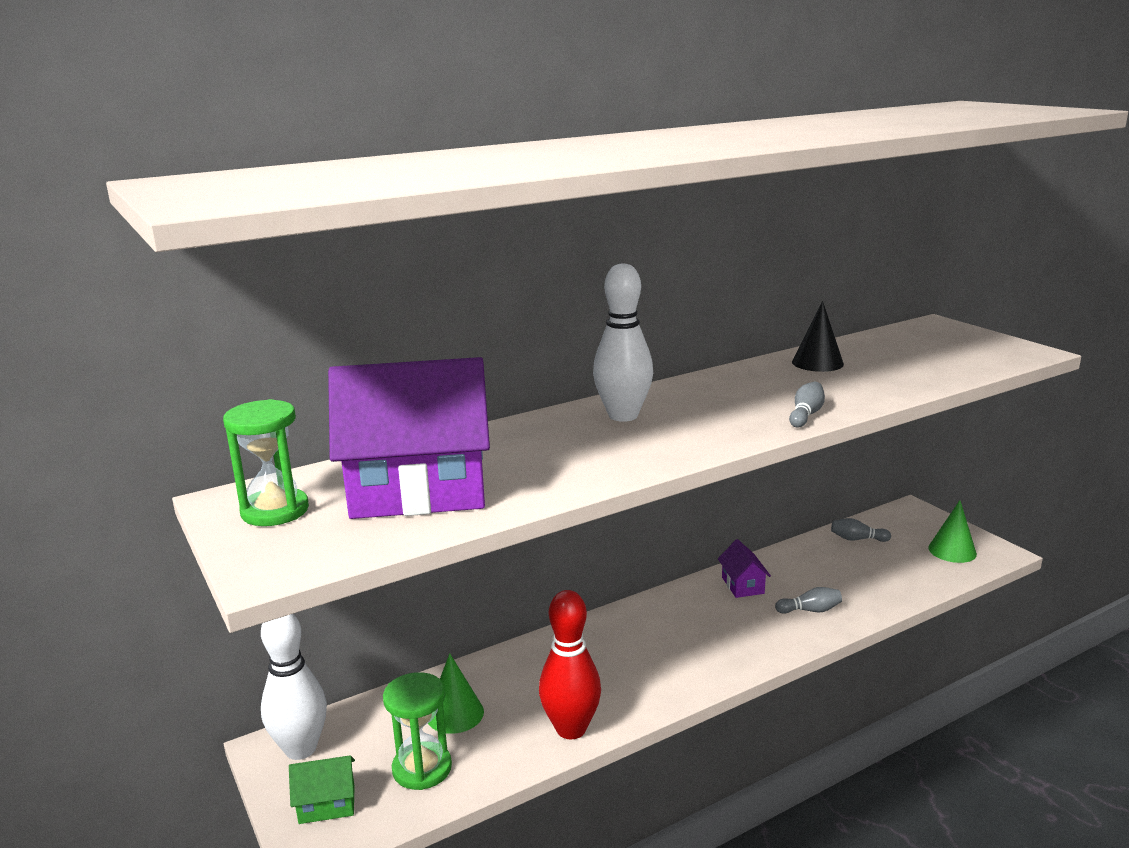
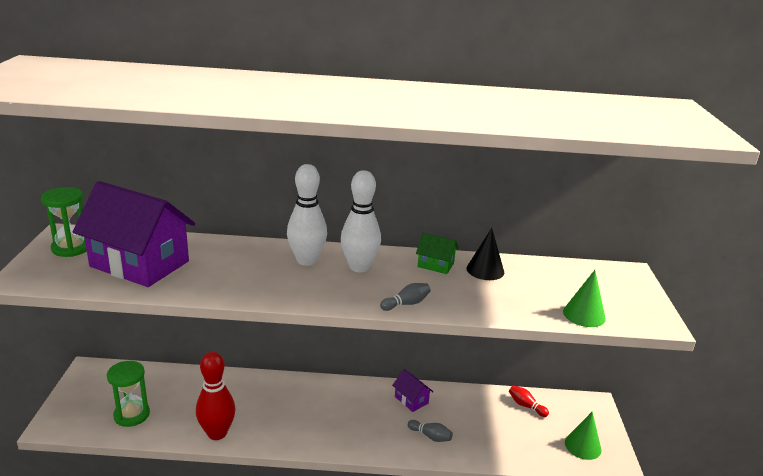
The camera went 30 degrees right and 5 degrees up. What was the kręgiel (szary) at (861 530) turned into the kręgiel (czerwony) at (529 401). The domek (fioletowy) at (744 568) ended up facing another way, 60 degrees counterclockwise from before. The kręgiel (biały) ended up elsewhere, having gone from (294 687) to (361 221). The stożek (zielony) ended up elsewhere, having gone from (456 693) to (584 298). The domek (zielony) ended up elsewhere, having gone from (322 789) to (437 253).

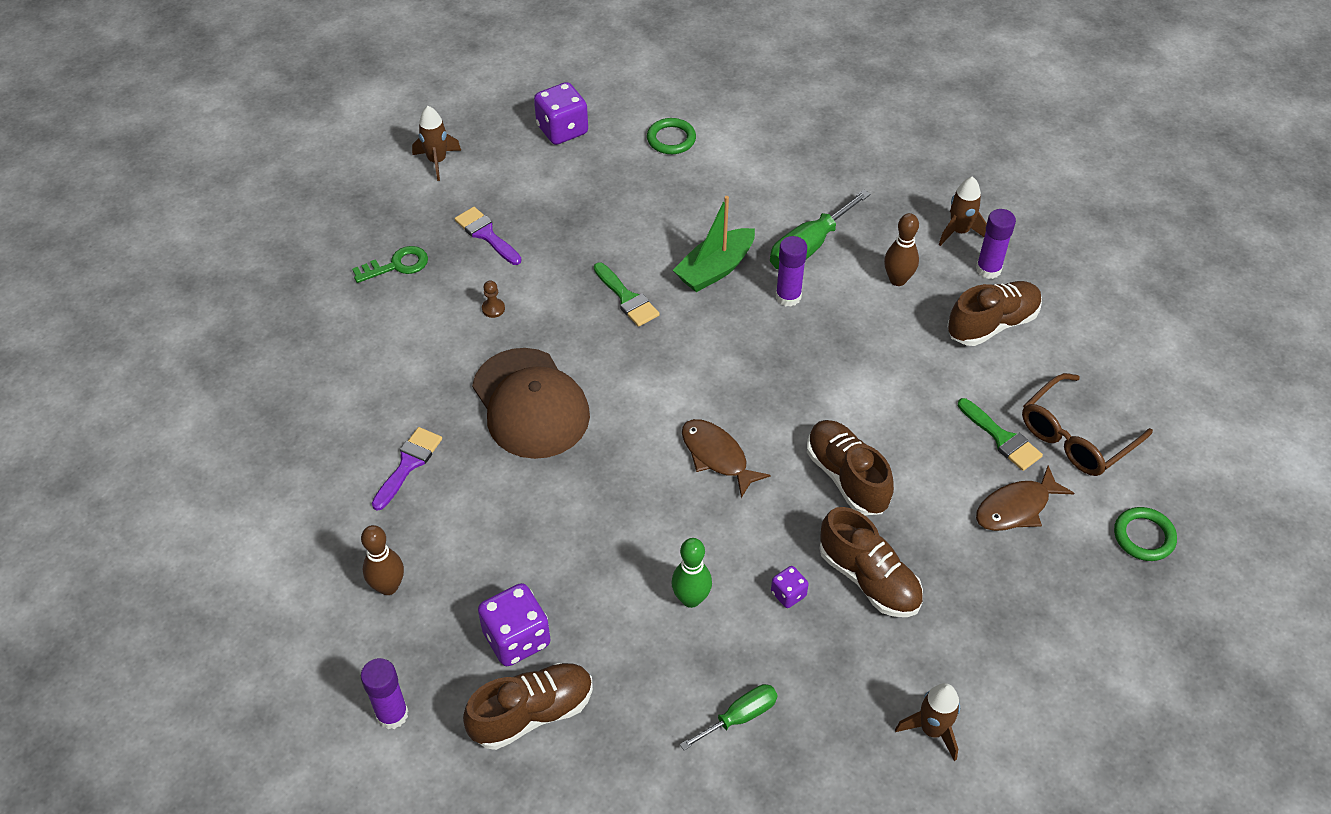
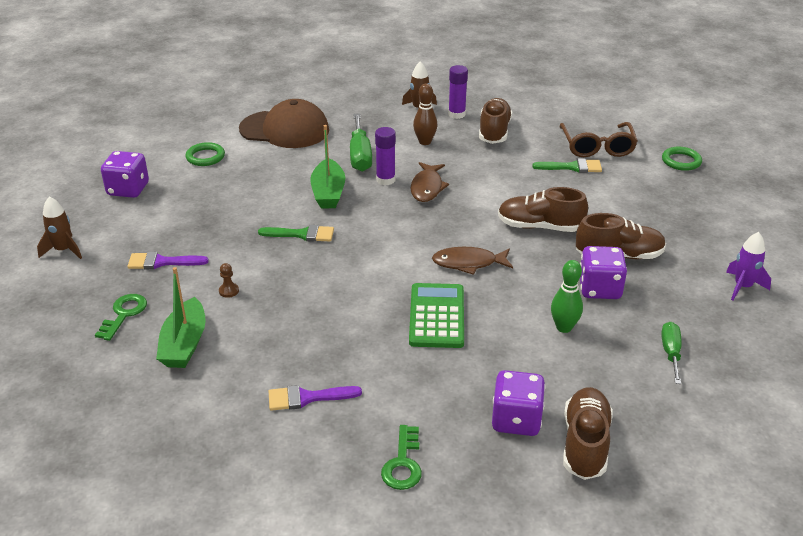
The camera went 50 degrees left and 15 degrees down. The czapka (brązowy) ended up elsewhere, having gone from (531 403) to (284 123). The pędzel (fioletowy) at (407 469) ended up facing another way, 75 degrees counterclockwise from before. The ryba (brązowy) ended up elsewhere, having gone from (1025 498) to (429 182). Where the kręgiel (brązowy) stood at (382 560), the klucz (zielony) came to stand at (401 457). The size of the kostka do gry (fioletowy) at (790 587) changed by a factor of 1.92. The second view lost the klej w sztyfcie (fioletowy) at (384 693). What was the rakieta (brązowy) at (927 722) turned into the rakieta (fioletowy) at (748 266). The second view gained the łódka (zielony) at (181 317). The second view gained the kalkulator (zielony) at (436 315).

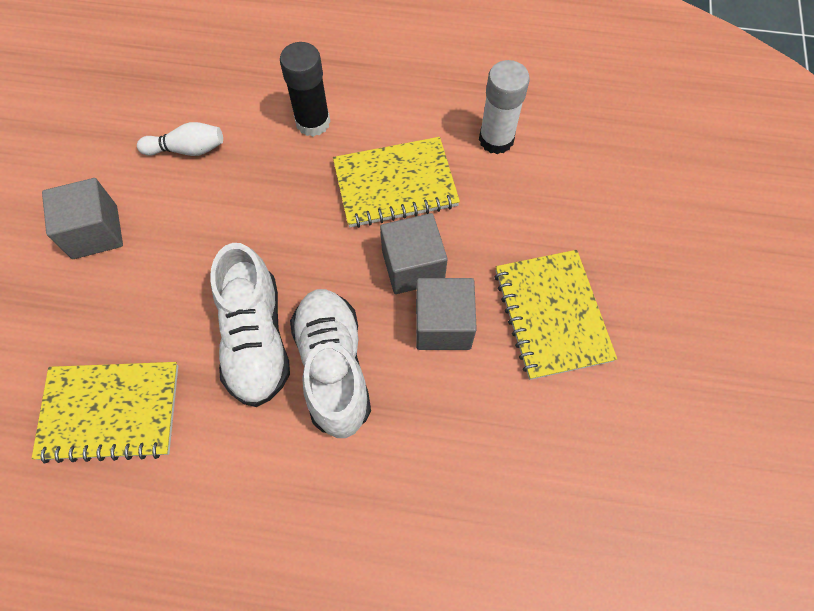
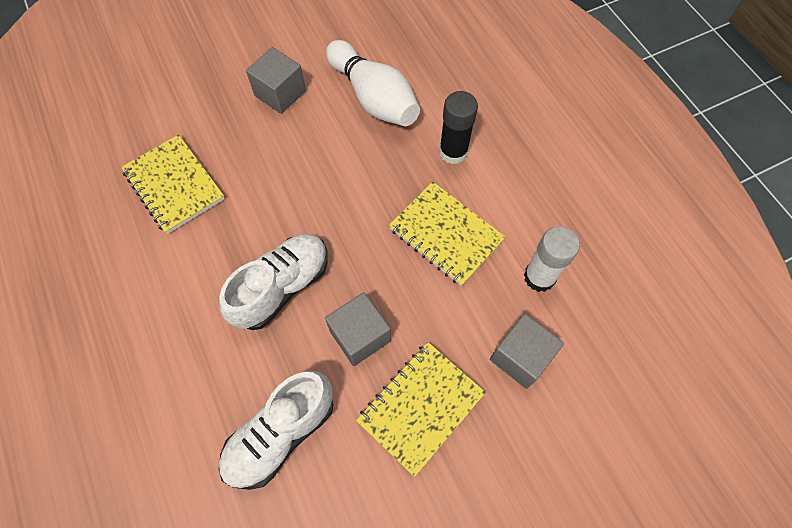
The camera went 55 degrees right and 0 degrees up. The size of the kręgiel (biały) at (180 139) changed by a factor of 1.93. The sześcian (szary) ended up elsewhere, having gone from (414 253) to (527 351). The but (biały) ended up elsewhere, having gone from (250 325) to (276 430).

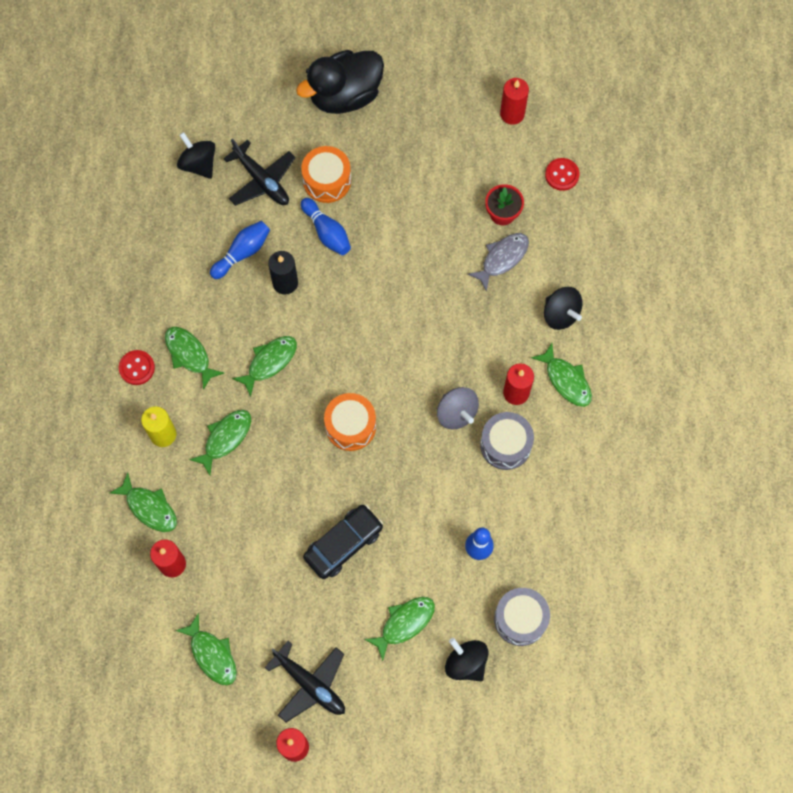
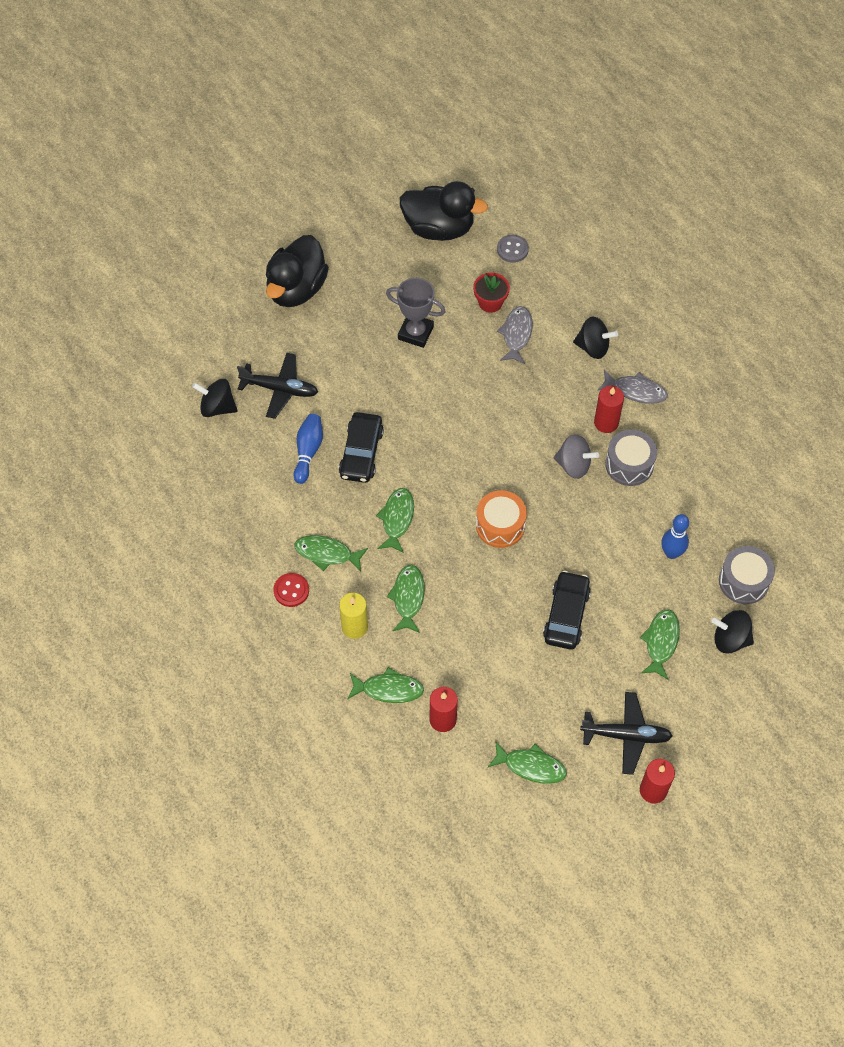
The camera went 35 degrees left and 10 degrees down. Where the świeca (czerwony) stood at (514 101), the kaczka (czarny) came to stand at (444 211). The second view lost the bęben (pomarańczowy) at (326 174). What was the guzik (czerwony) at (562 174) turned into the guzik (szary) at (513 249). The second view lost the kręgiel (niebieski) at (326 226). Where the świeca (czarny) stood at (283 273), the samochód (czarny) came to stand at (361 447). What was the ryba (zielony) at (561 375) turned into the ryba (szary) at (632 387). The second view gained the puchar (szary) at (416 313).

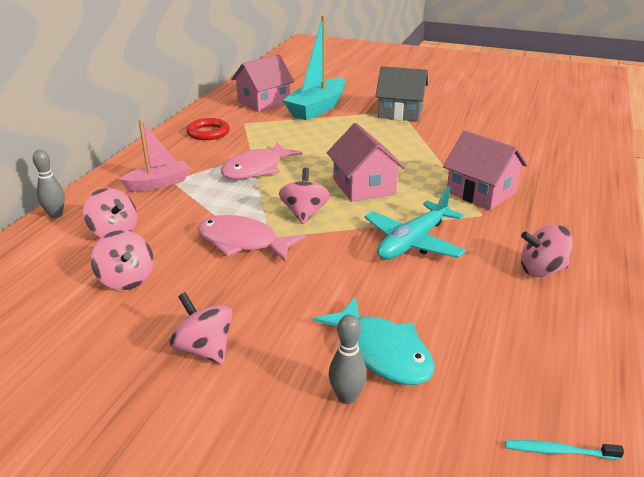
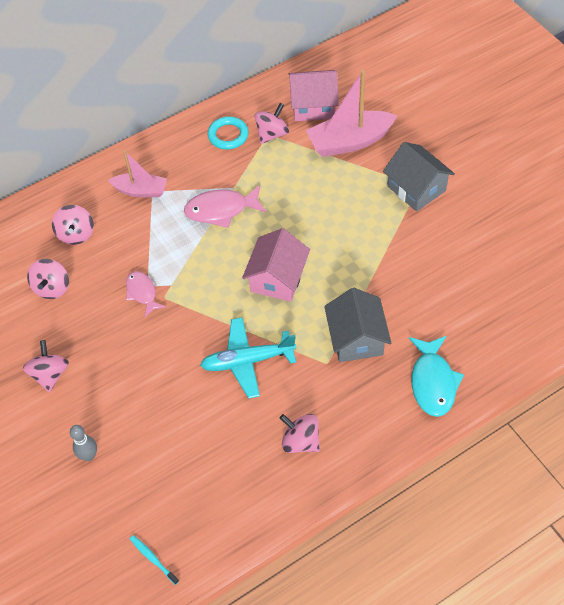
The camera went 40 degrees right and 25 degrees up. What was the łódka (turkusowy) at (314 67) turned into the łódka (różowy) at (352 113). What was the pierścień (czerwony) at (208 129) turned into the pierścień (turkusowy) at (228 132). What was the domek (różowy) at (485 170) turned into the domek (szary) at (357 325). The second view lost the kręgiel (szary) at (49 184). The bączek (różowy) ended up elsewhere, having gone from (304 196) to (272 123). The size of the ryba (różowy) at (251 238) changed by a factor of 0.64. The ryba (turkusowy) ended up elsewhere, having gone from (374 341) to (436 376).

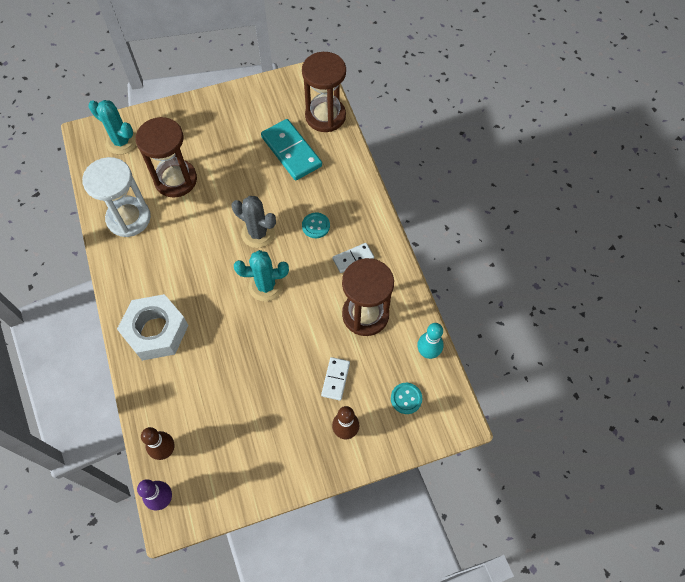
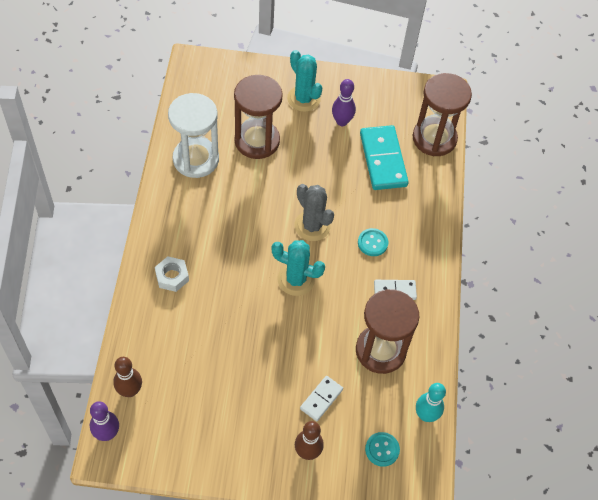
The camera went 20 degrees right and 5 degrees down. The kaktus (turkusowy) ended up elsewhere, having gone from (112 127) to (304 81). The size of the nakrętka (biały) at (153 327) changed by a factor of 0.52. The second view gained the kręgiel (fioletowy) at (344 102).

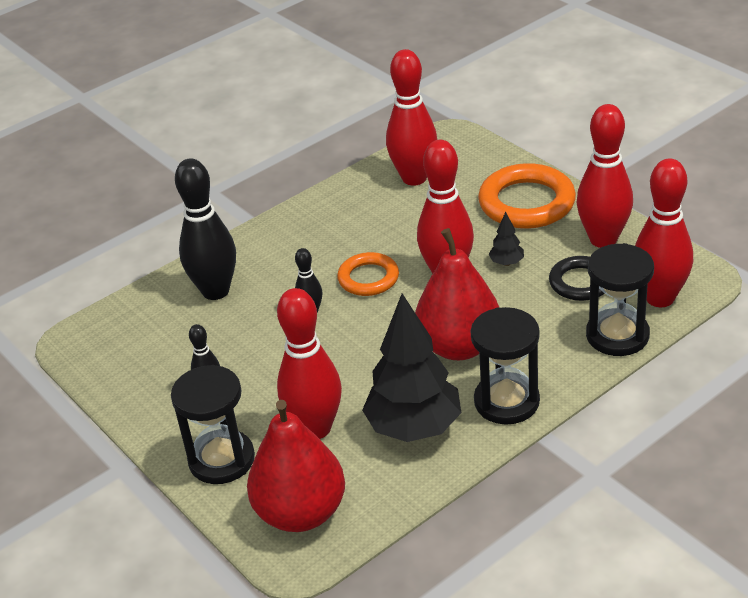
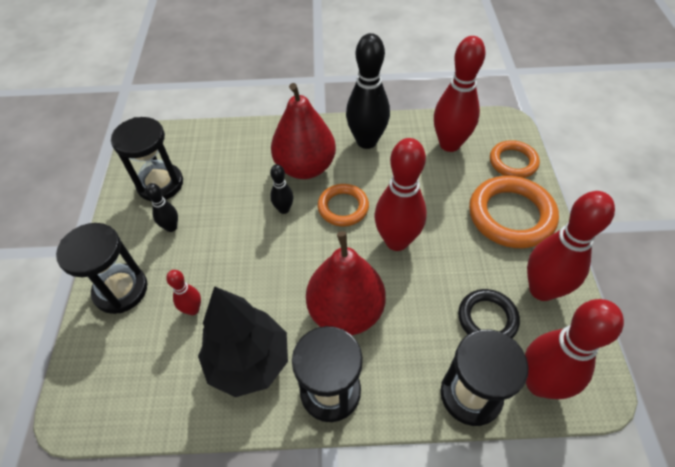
The camera went 35 degrees right and 15 degrees up. The kręgiel (czarny) ended up elsewhere, having gone from (205 229) to (368 91). The second view lost the drzewko (czarny) at (506 239). The size of the kręgiel (czerwony) at (309 363) changed by a factor of 0.49. The gruszka (czerwony) ended up elsewhere, having gone from (296 466) to (303 131). The second view gained the klepsydra (czarny) at (147 159). The second view gained the pierścień (pomarańczowy) at (515 159).

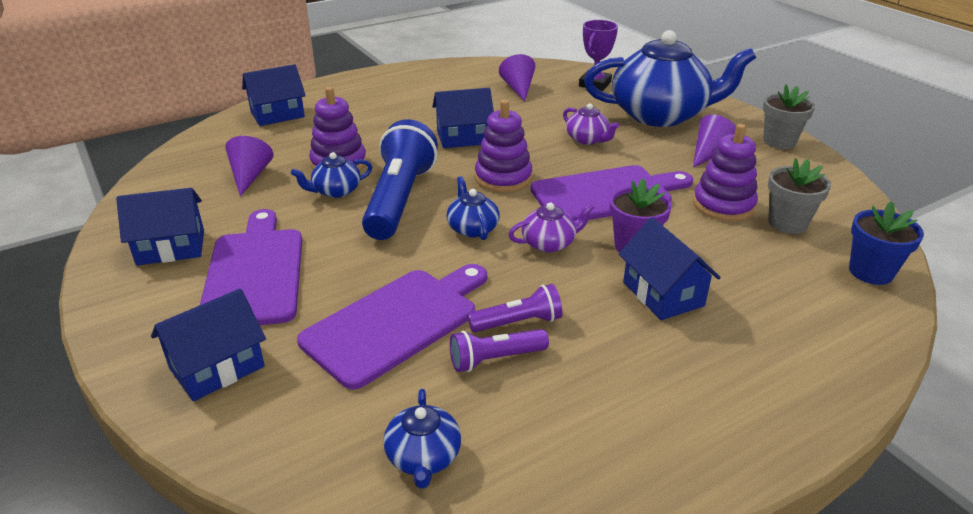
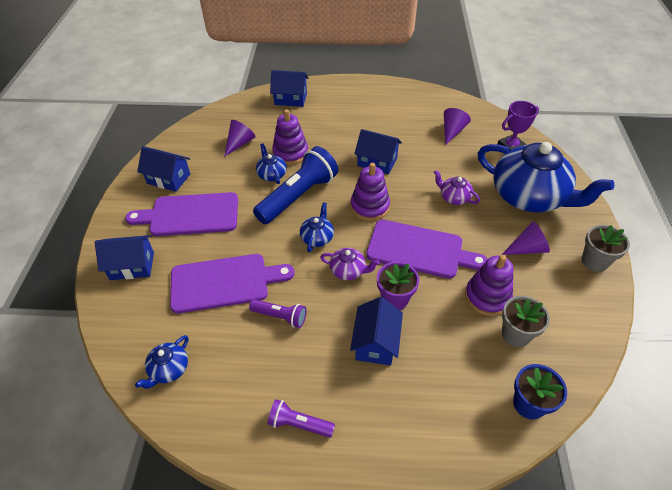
The camera went 35 degrees right and 15 degrees up. The imbryk (fioletowy) at (591 124) ended up facing another way, 135 degrees clockwise from before. The imbryk (niebieski) at (331 175) ended up facing another way, 60 degrees clockwise from before. The deska do krojenia (fioletowy) at (251 267) ended up facing another way, 120 degrees counterclockwise from before. The latarka (fioletowy) ended up elsewhere, having gone from (499 350) to (301 418).

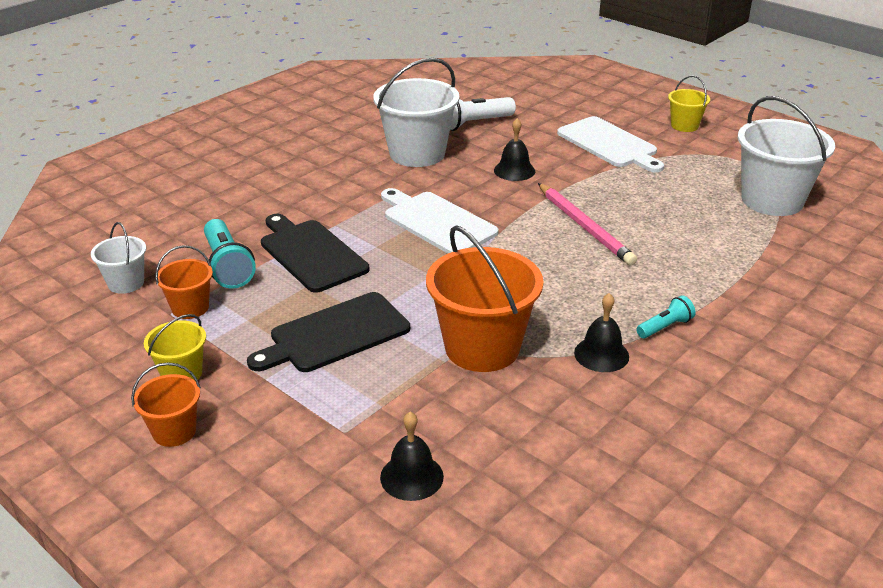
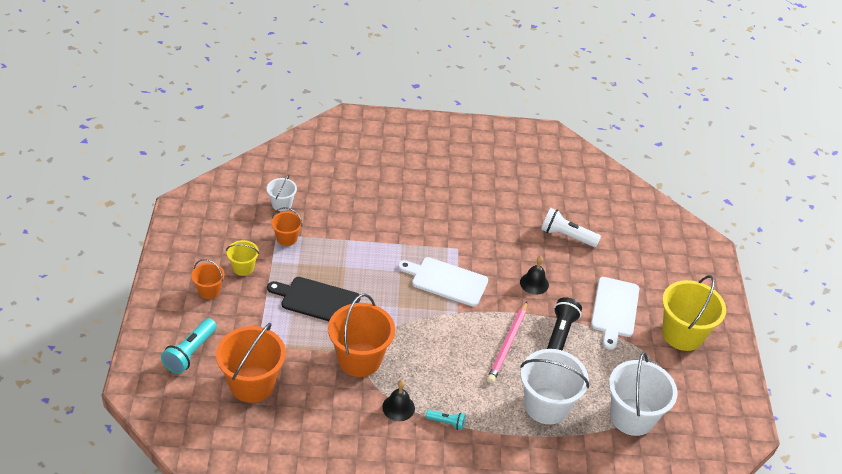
The camera went 45 degrees right and 10 degrees up. The wiadro (biały) ended up elsewhere, having gone from (416 112) to (554 387). The size of the wiadro (żółty) at (689 103) changed by a factor of 1.94. The deska do krojenia (biały) at (440 220) ended up facing another way, 75 degrees counterclockwise from before. The second view lost the deska do krojenia (czarny) at (315 253). The latarka (turkusowy) ended up elsewhere, having gone from (230 254) to (189 346). Where the dzwonek (czarny) stood at (412 456), the wiadro (pomarańczowy) came to stand at (251 363). The second view gained the latarka (czarny) at (564 324).

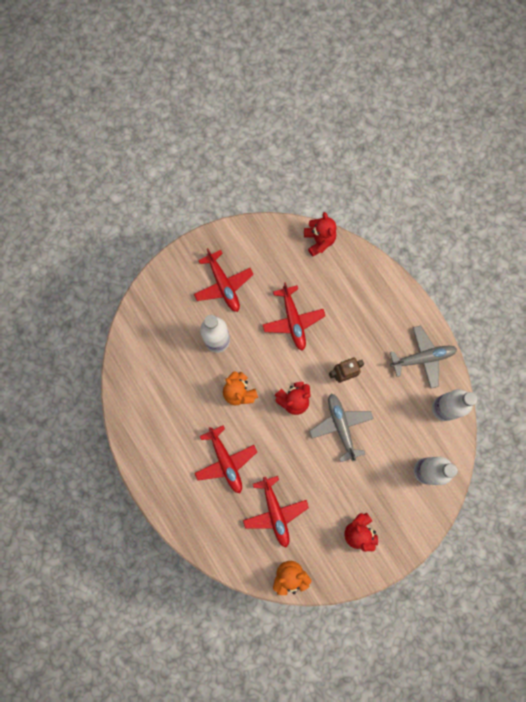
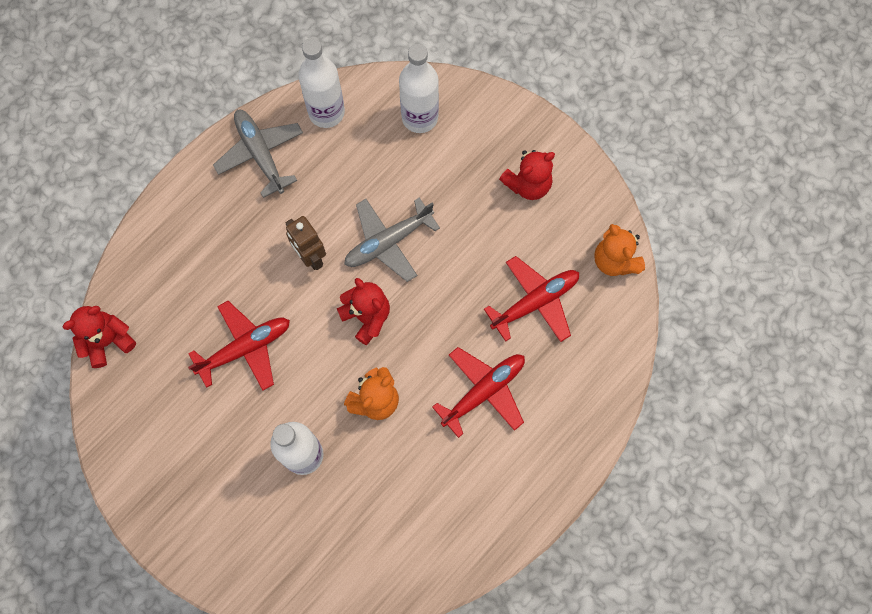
The camera went 105 degrees left and 5 degrees down. The second view lost the samolot (czerwony) at (224 280).

